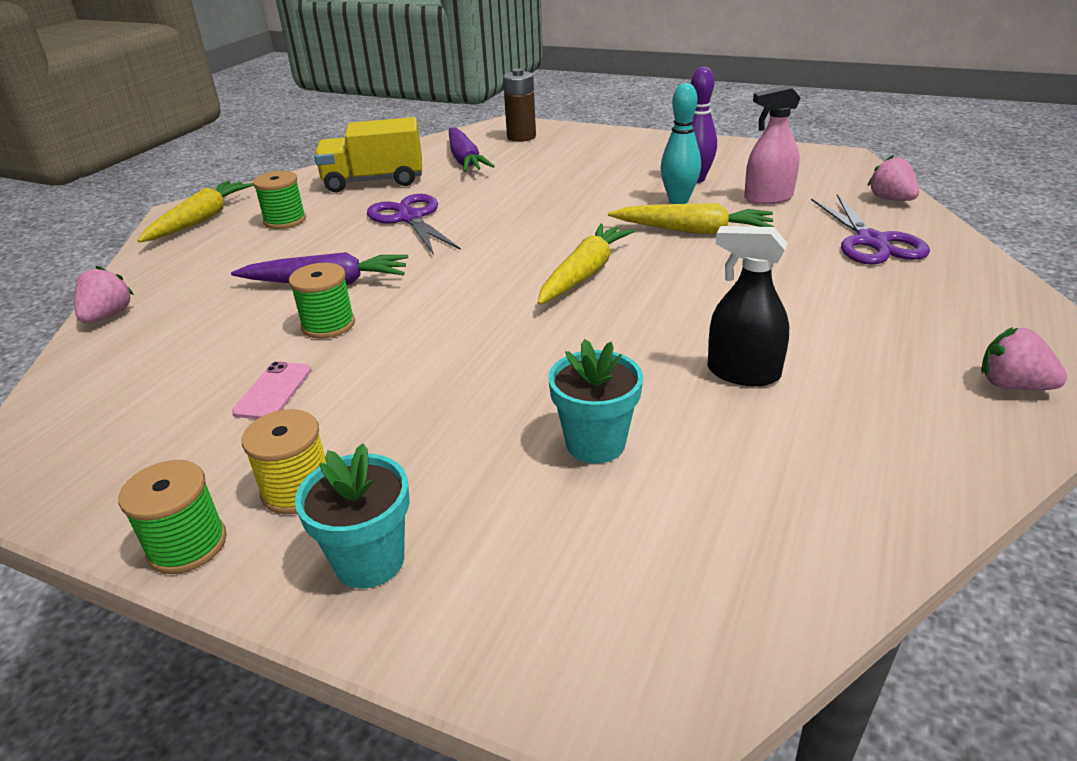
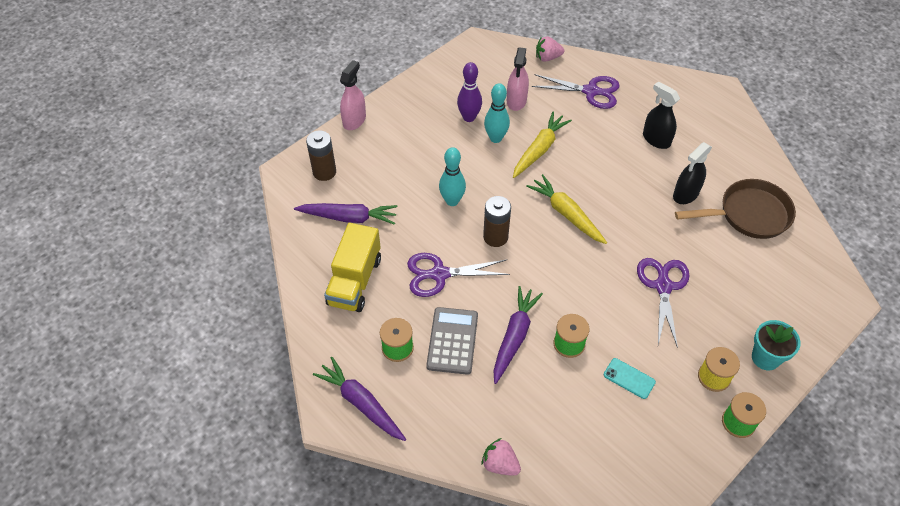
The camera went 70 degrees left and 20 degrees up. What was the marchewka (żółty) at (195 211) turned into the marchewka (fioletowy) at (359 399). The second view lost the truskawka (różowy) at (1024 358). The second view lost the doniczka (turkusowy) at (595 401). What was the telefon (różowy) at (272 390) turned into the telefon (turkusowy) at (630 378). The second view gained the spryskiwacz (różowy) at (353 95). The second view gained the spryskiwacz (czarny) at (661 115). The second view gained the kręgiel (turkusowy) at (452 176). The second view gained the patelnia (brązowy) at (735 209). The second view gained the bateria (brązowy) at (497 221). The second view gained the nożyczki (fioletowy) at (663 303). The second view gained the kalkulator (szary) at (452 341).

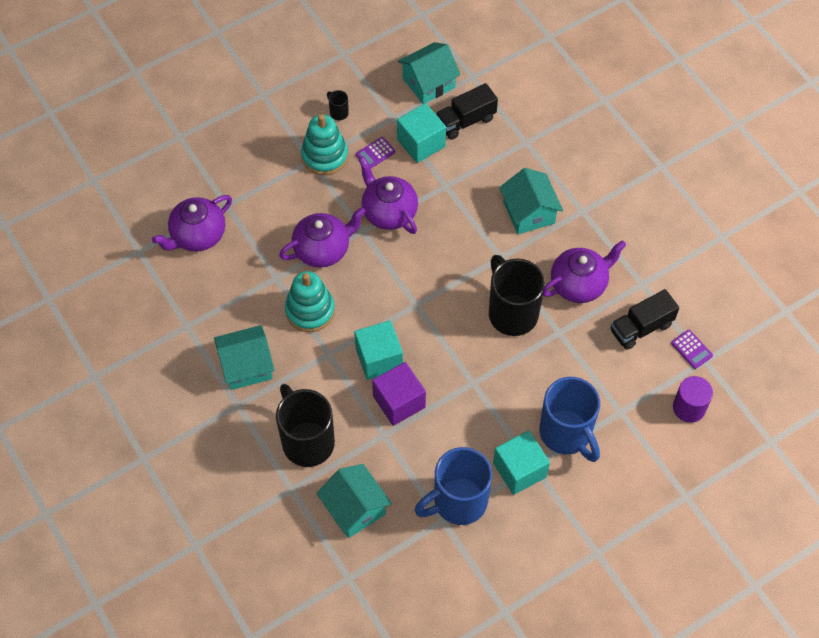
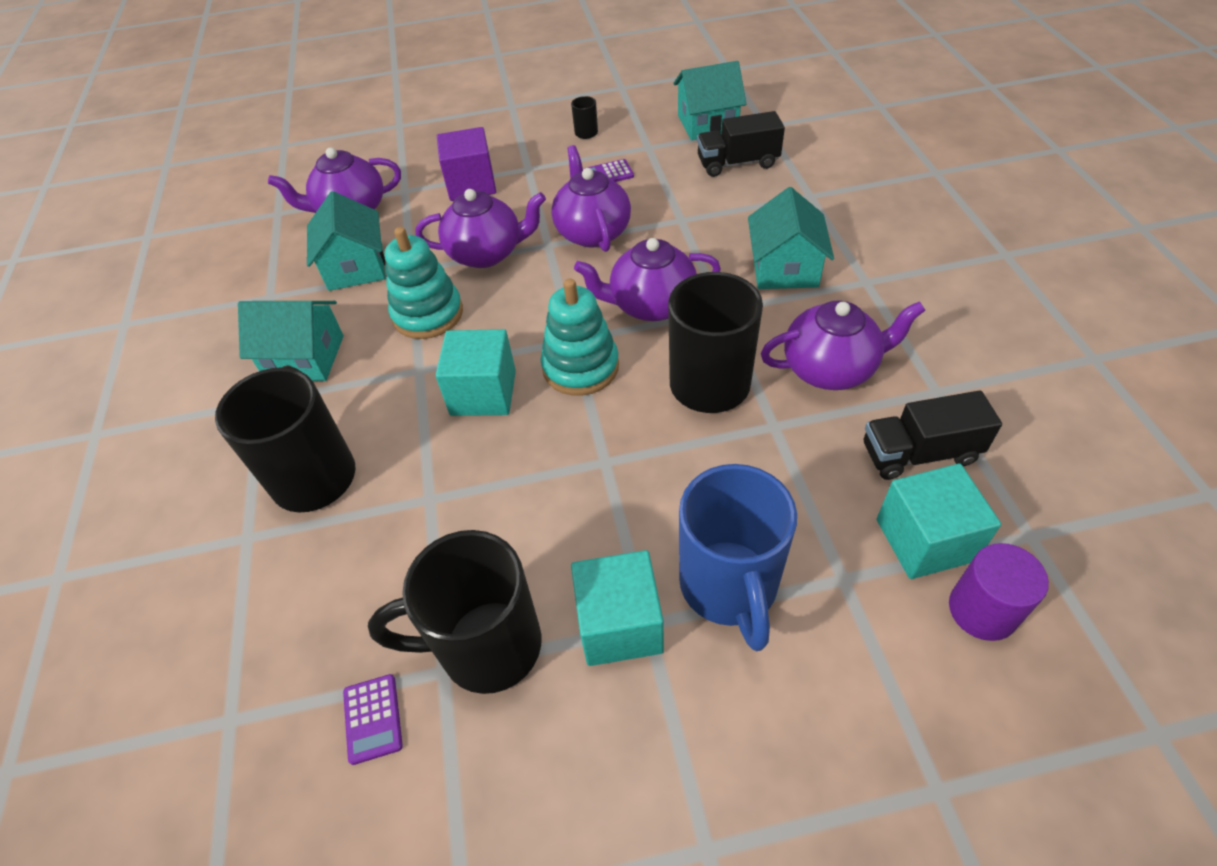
The camera went 25 degrees right and 10 degrees down. The sześcian (turkusowy) ended up elsewhere, having gone from (421 133) to (939 521). The zabawka nakładanka (turkusowy) ended up elsewhere, having gone from (324 144) to (579 337). The kalkulator (fioletowy) ended up elsewhere, having gone from (692 349) to (373 719). The sześcian (fioletowy) ended up elsewhere, having gone from (399 394) to (466 164). What was the kubek (niebieski) at (453 486) turned into the kubek (czarny) at (454 612). The domek (turkusowy) ended up elsewhere, having gone from (354 501) to (346 241). The second view gained the imbryk (fioletowy) at (647 279).

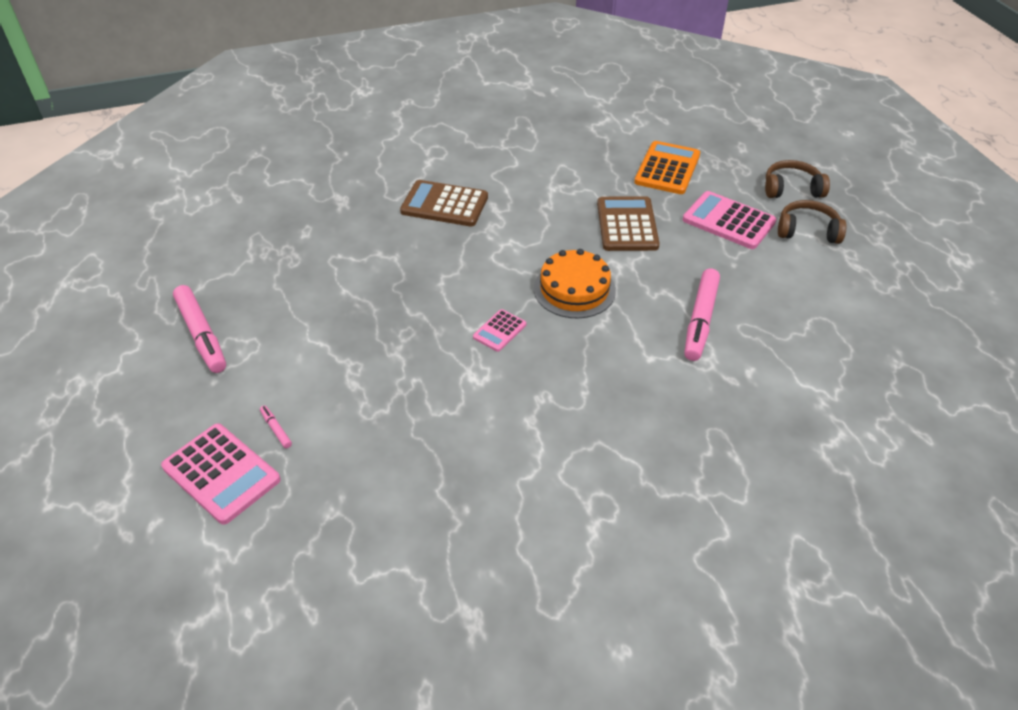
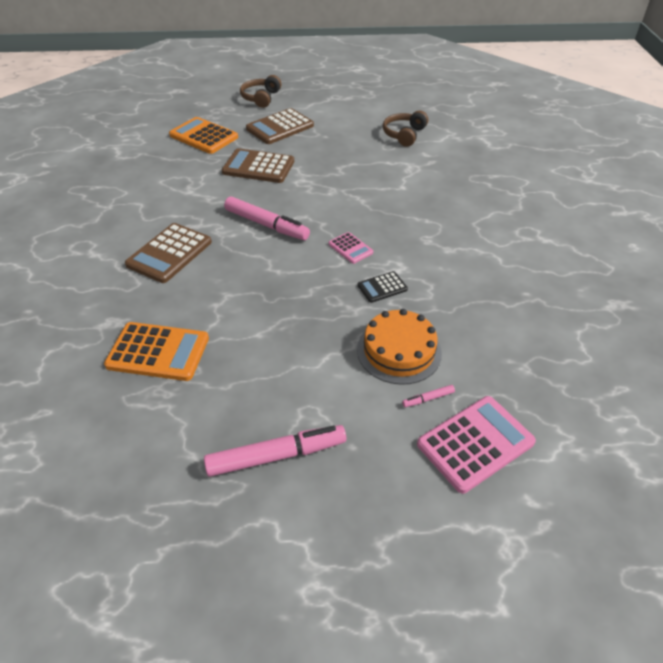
The camera went 75 degrees left and 0 degrees up. What was the kalkulator (różowy) at (729 220) turned into the kalkulator (brązowy) at (280 126). The słuchawki (brązowy) ended up elsewhere, having gone from (812 222) to (405 129). The tort (pomarańczowy) ended up elsewhere, having gone from (575 283) to (399 347). The flamaster (różowy) ended up elsewhere, having gone from (702 314) to (267 218). The second view gained the kalkulator (czarny) at (383 287). The second view gained the kalkulator (pomarańczowy) at (156 351).

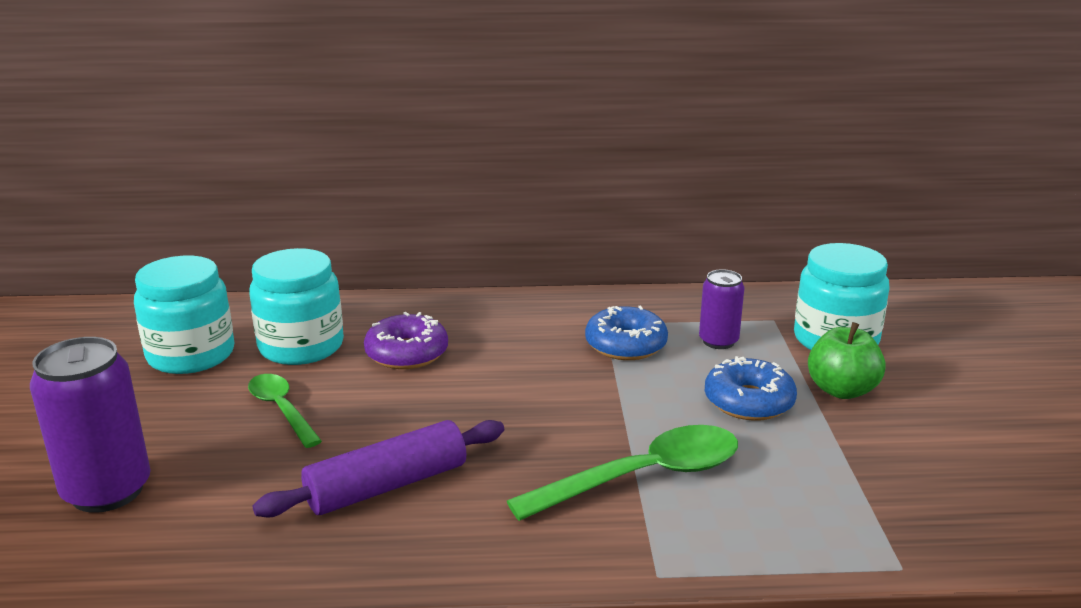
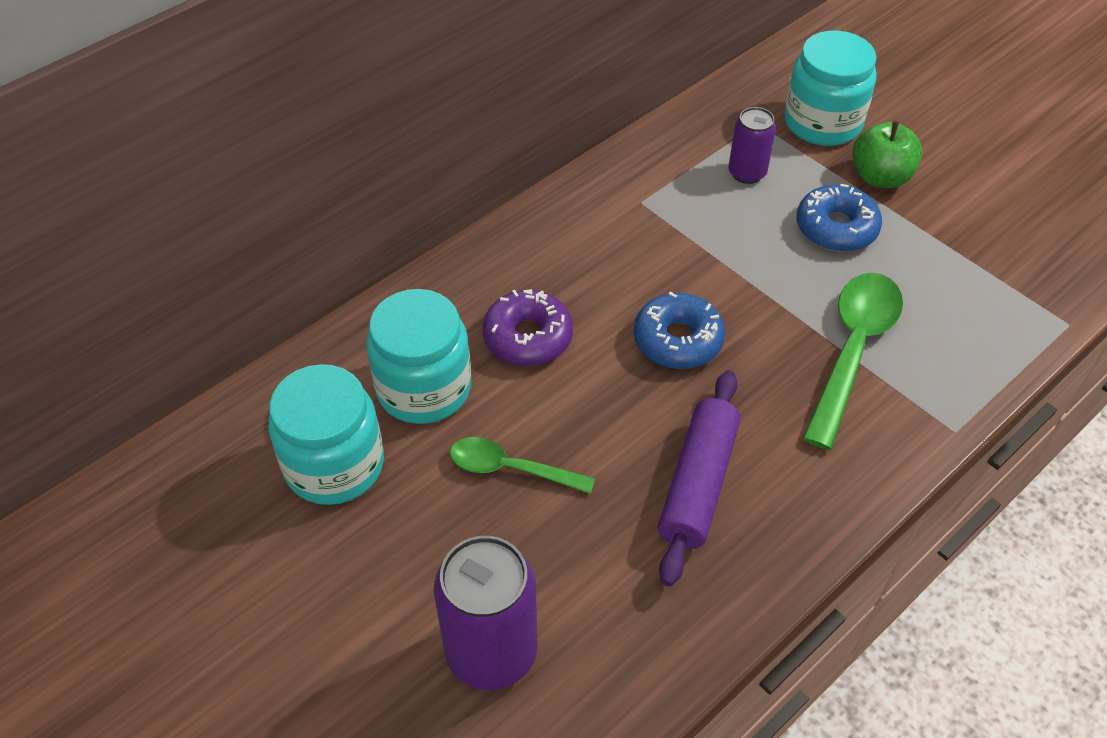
The camera went 40 degrees left and 25 degrees up. The donut (niebieski) ended up elsewhere, having gone from (626 333) to (679 330).

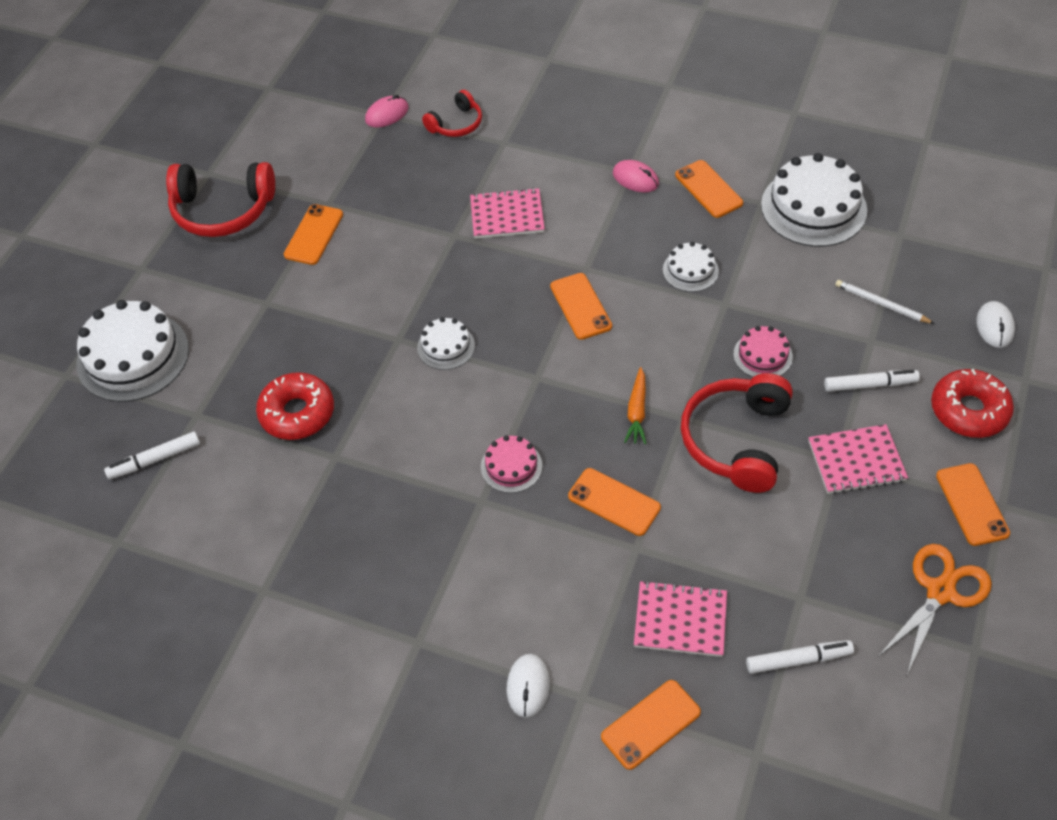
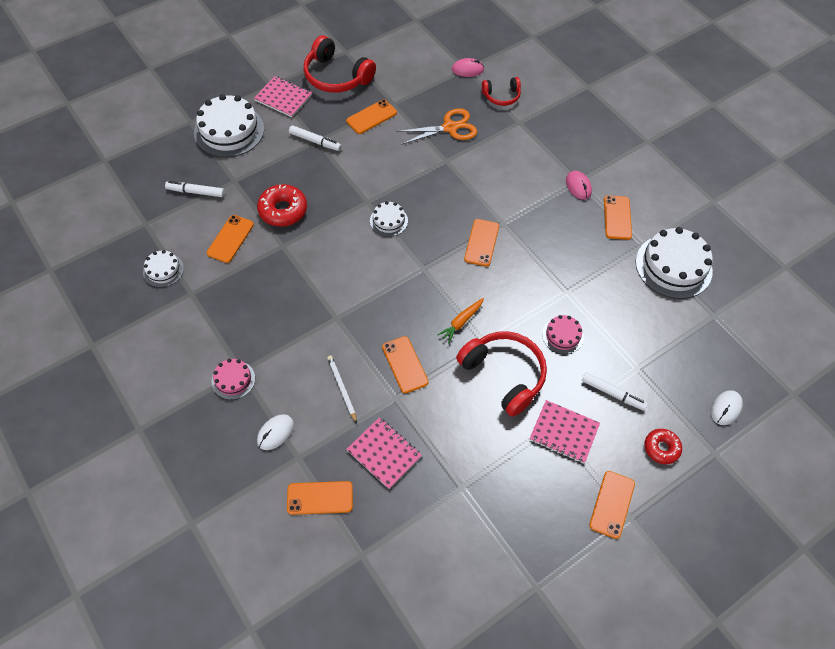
The camera went 30 degrees right and 5 degrees up. The zeszyt (różowy) ended up elsewhere, having gone from (507 213) to (283 96). The tort (biały) ended up elsewhere, having gone from (691 267) to (163 268). The ołówek (biały) ended up elsewhere, having gone from (885 302) to (342 389). The size of the donut (czerwony) at (972 403) changed by a factor of 0.64. The słuchawki (czerwony) at (737 433) ended up facing another way, 90 degrees clockwise from before. The tort (różowy) ended up elsewhere, having gone from (511 464) to (233 379). The nożyczki (pomarańczowy) ended up elsewhere, having gone from (935 609) to (436 126). The flamaster (biały) ended up elsewhere, having gone from (800 657) to (315 138). The second view gained the telefon (pomarańczowy) at (230 239).

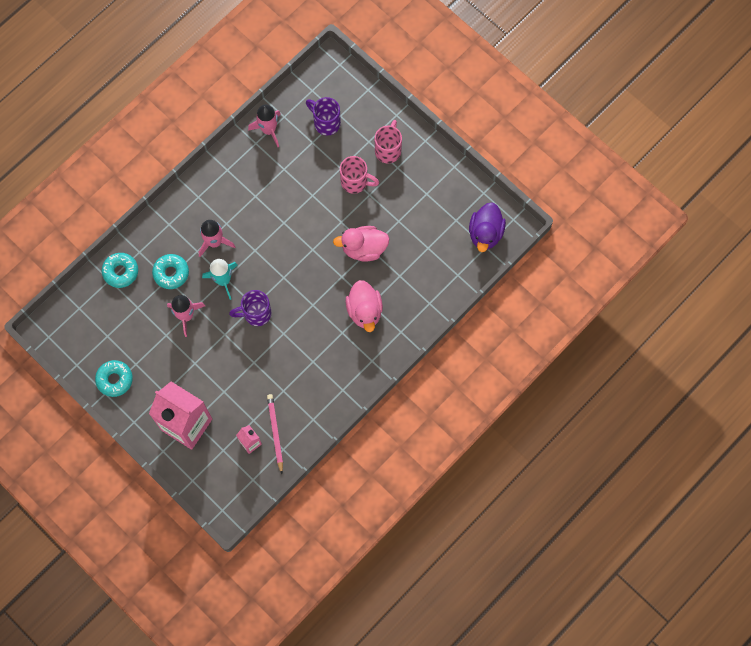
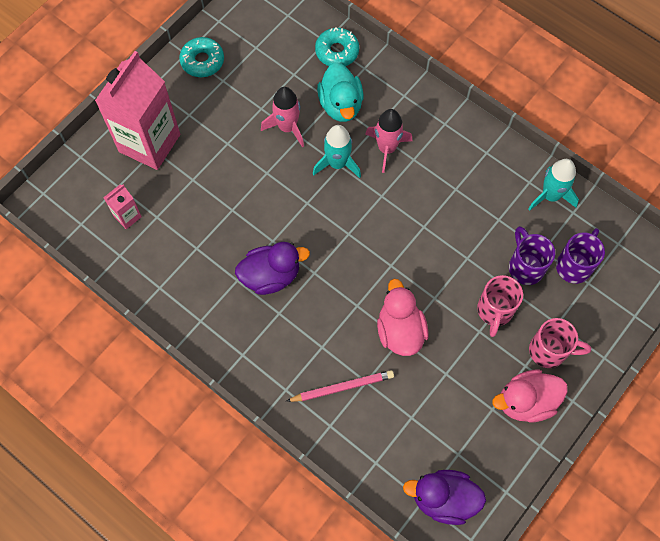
The camera went 85 degrees right and 5 degrees down. What was the rakieta (różowy) at (264 125) turned into the rakieta (turkusowy) at (554 185). Where the donut (turkusowy) stood at (170 271), the kaczka (turkusowy) came to stand at (340 92). The kaczka (różowy) ended up elsewhere, having gone from (364 306) to (530 396). The kubek (fioletowy) ended up elsewhere, having gone from (250 308) to (532 255). The ołówek (różowy) ended up elsewhere, having gone from (275 434) to (340 386). The second view gained the kaczka (fioletowy) at (272 268).

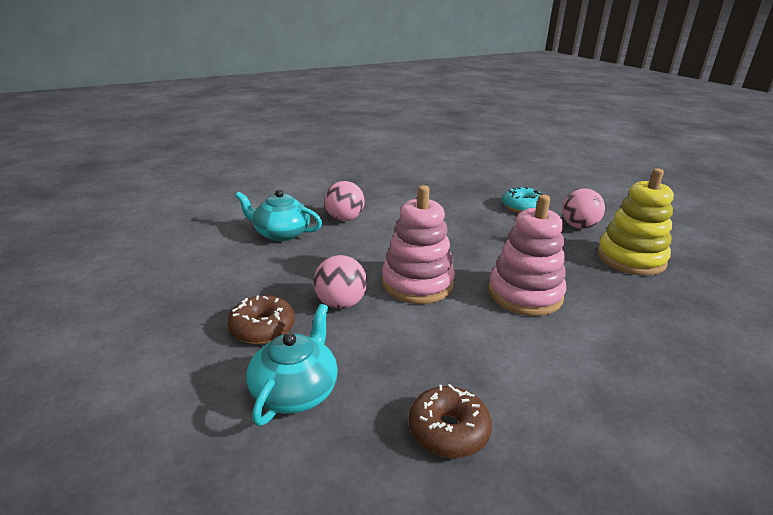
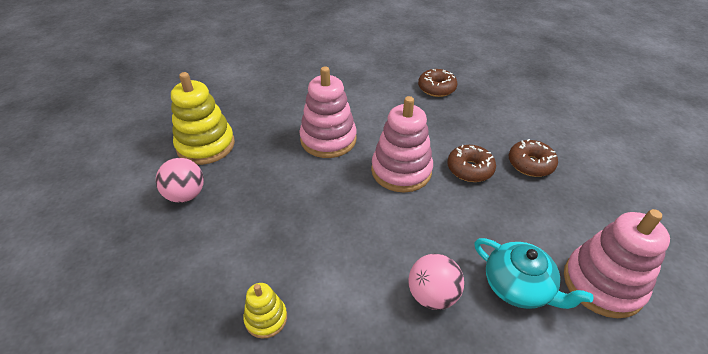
The camera went 155 degrees left and 15 degrees up. The second view lost the donut (turkusowy) at (522 200). Where the piłka (różowy) stood at (340 282), the donut (brązowy) came to stand at (471 163). The second view lost the imbryk (turkusowy) at (292 365). The second view gained the zabawka nakładanka (różowy) at (617 263). The second view gained the zabawka nakładanka (żółty) at (265 311).

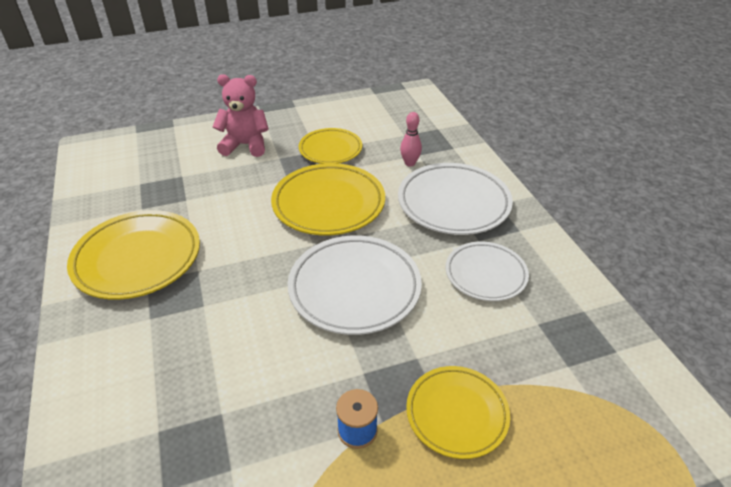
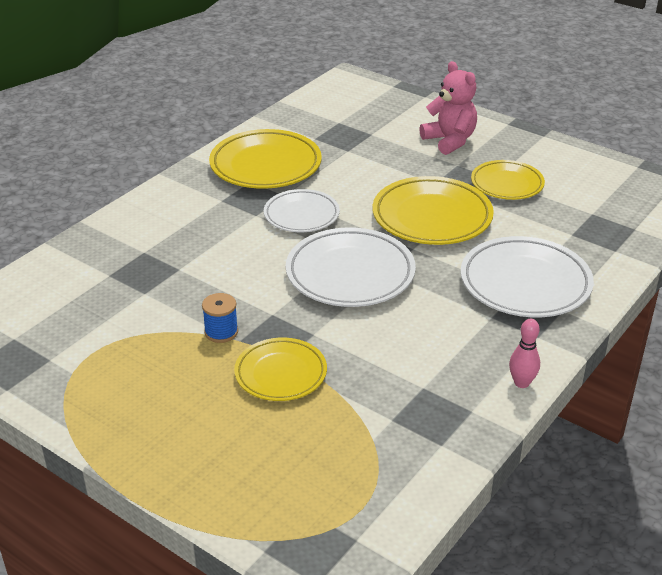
The camera went 55 degrees right and 5 degrees down. The kręgiel (różowy) ended up elsewhere, having gone from (411 139) to (524 353). The talerz (biały) ended up elsewhere, having gone from (487 271) to (302 210).

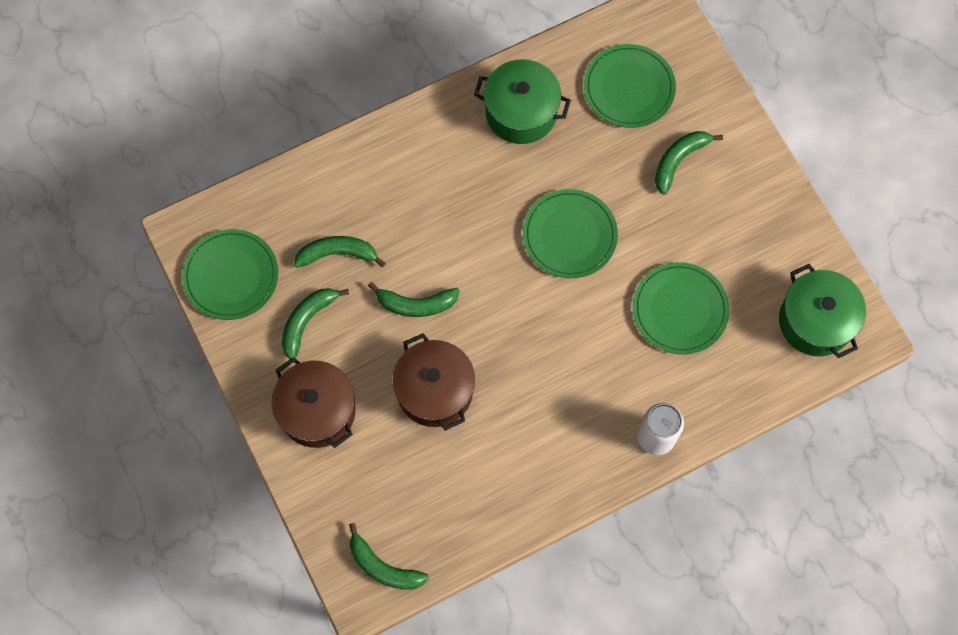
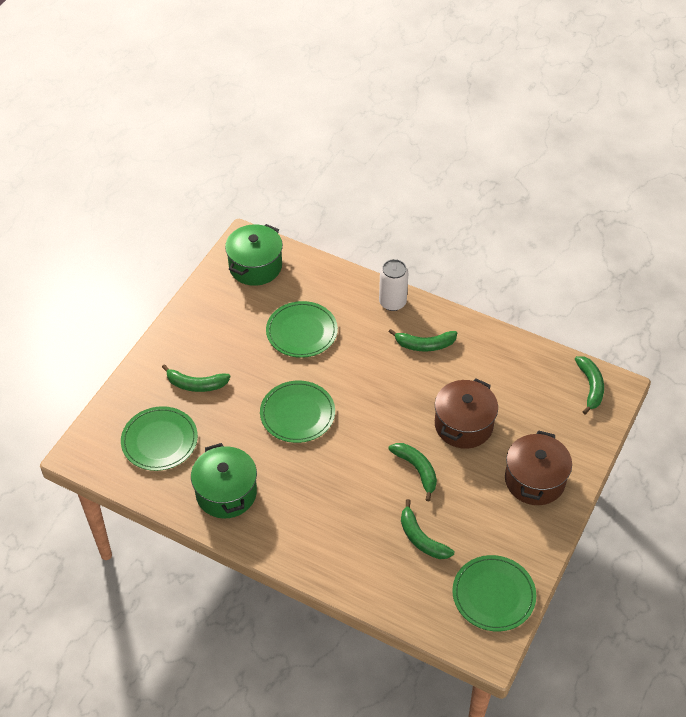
The camera went 125 degrees left and 20 degrees down. The banan (zielony) ended up elsewhere, having gone from (315 323) to (423 340).

